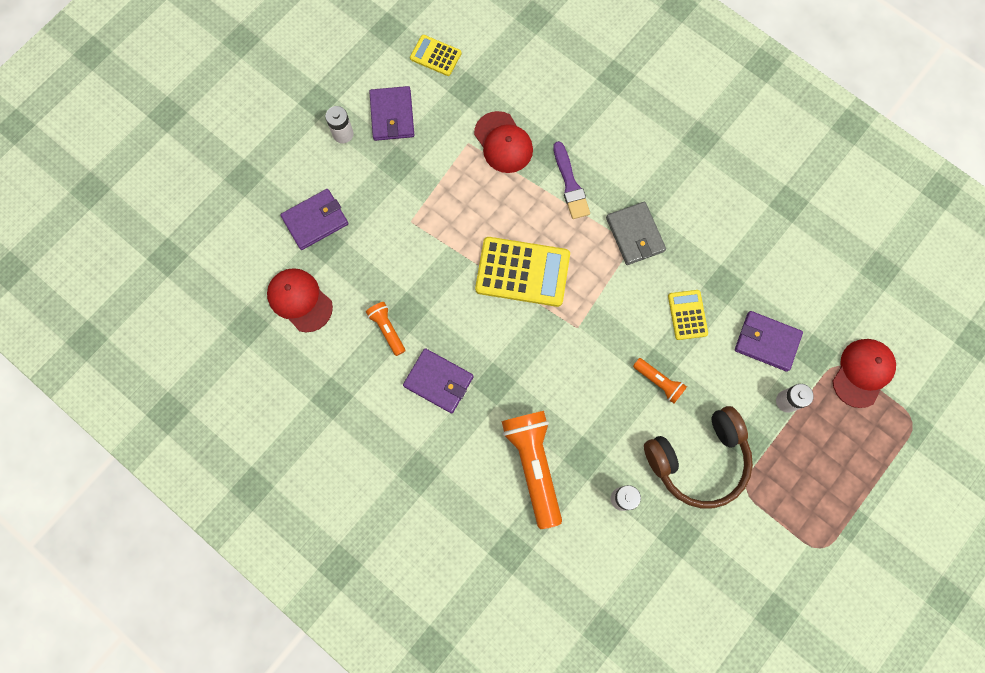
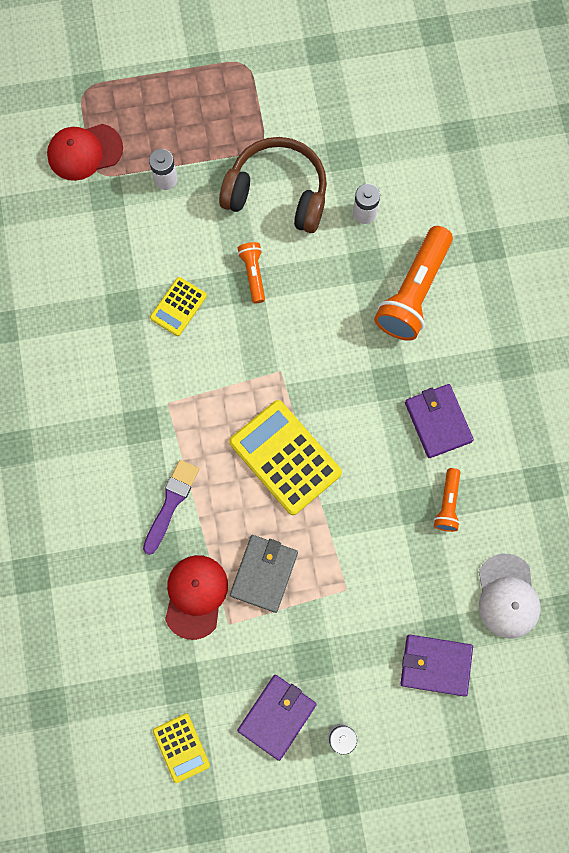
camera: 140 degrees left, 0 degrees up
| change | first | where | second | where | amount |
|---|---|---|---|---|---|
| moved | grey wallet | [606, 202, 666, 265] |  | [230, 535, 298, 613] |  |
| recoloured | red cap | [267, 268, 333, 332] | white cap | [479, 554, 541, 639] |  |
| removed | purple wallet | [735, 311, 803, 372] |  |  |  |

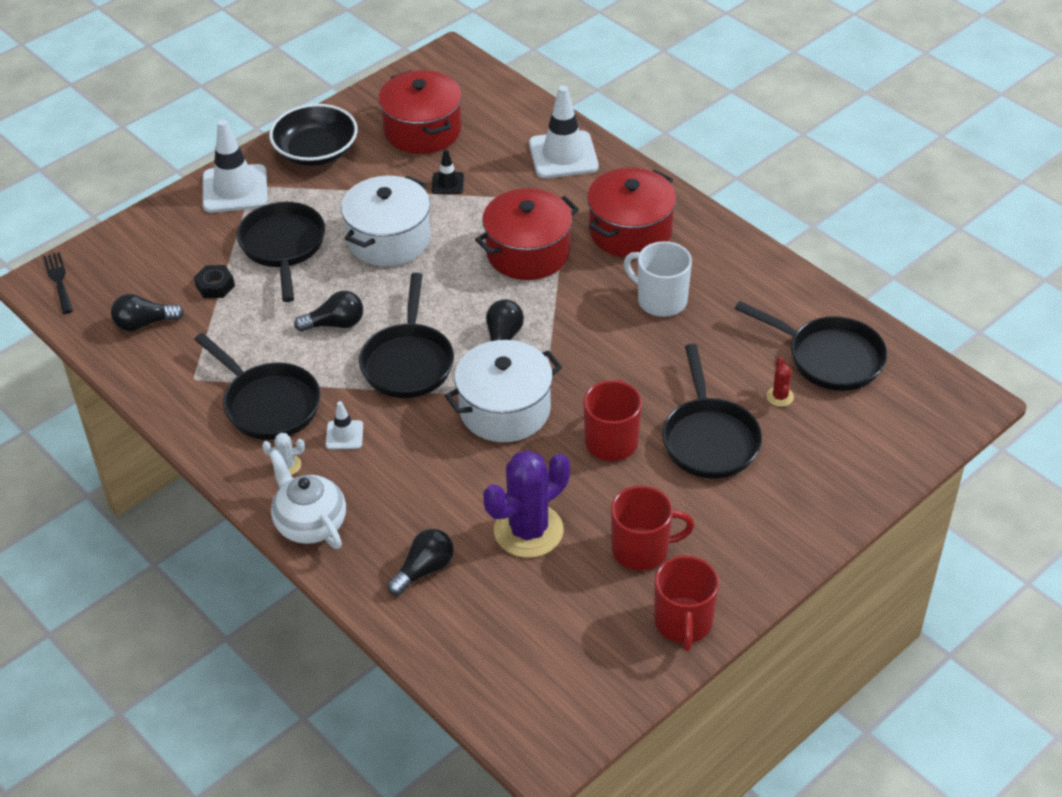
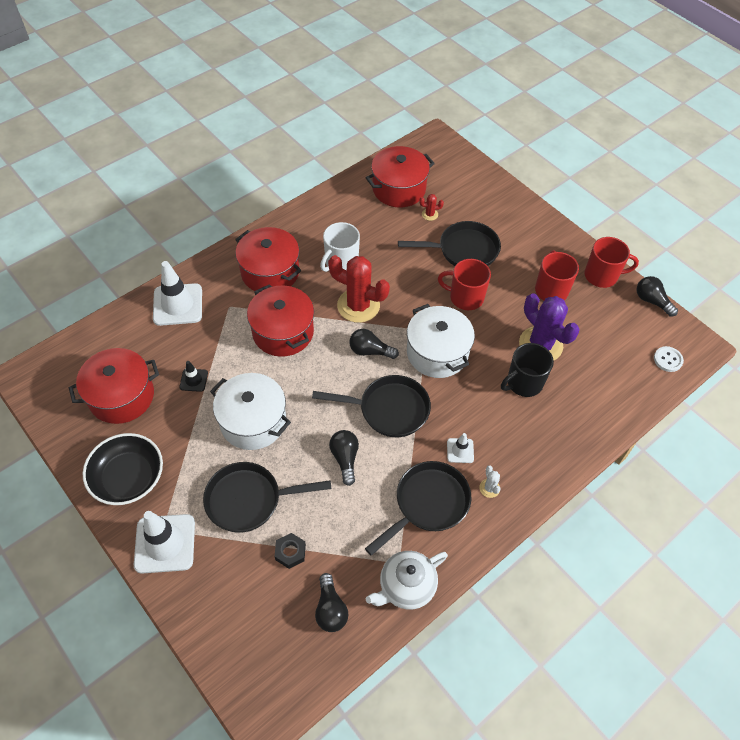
camera: 90 degrees left, 10 degrees up
| change | first | where | second | where | amount |
|---|---|---|---|---|---|
| removed | black fork | [43, 252, 73, 314] |  |  |  |
| replaced | black pan | [735, 301, 887, 391] | red pot | [365, 146, 435, 207] |  |
| moved | white teapot | [269, 449, 346, 549] |  | [366, 551, 448, 610] |  |
| moved | black light bulb | [387, 529, 454, 595] |  | [636, 276, 678, 317] |  |
| added |  |  | red cactus | [328, 255, 390, 323] |  |
| added |  |  | black mug | [501, 343, 554, 397] |  |
| added |  |  | white button | [654, 346, 684, 372] |  |

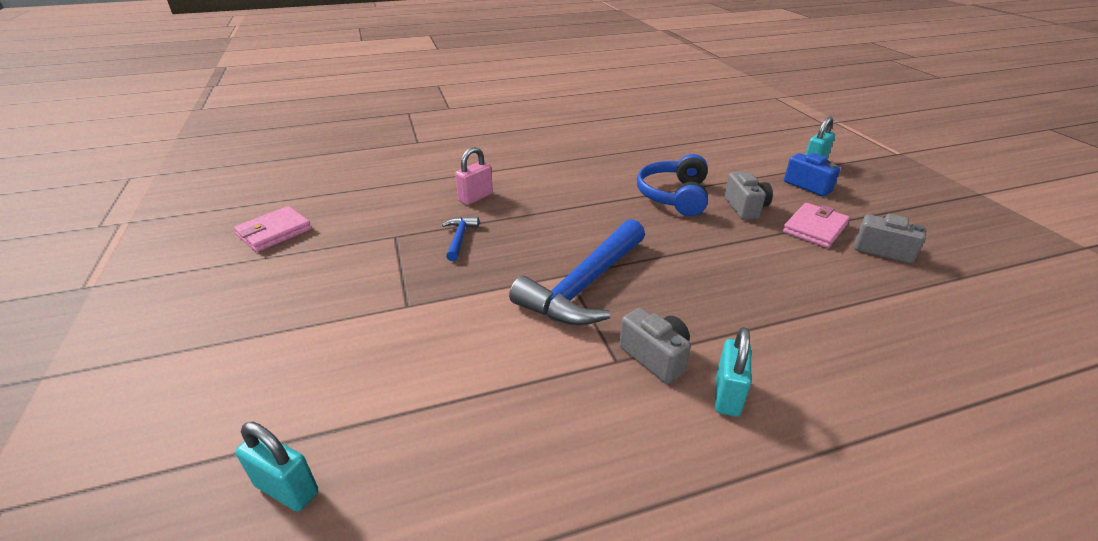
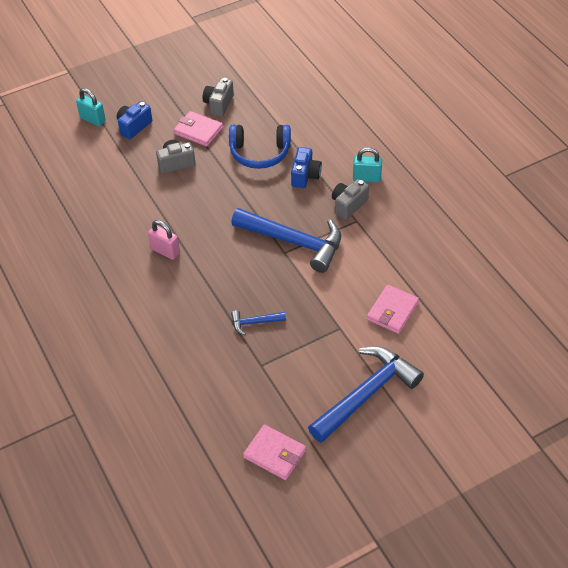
camera: 100 degrees left, 15 degrees up
| change | first | where | second | where | amount |
|---|---|---|---|---|---|
| moved | pink padlock | [455, 147, 493, 205] |  | [148, 220, 180, 260] |  |
| moved | blue headphones | [637, 154, 708, 216] |  | [229, 125, 291, 169] |  |
| removed | turquoise padlock | [235, 422, 318, 512] |  |  |  |
| added |  |  | blue camera | [291, 147, 322, 188] |  |
| added |  |  | pink wallet | [367, 285, 419, 334] |  |
| added |  |  | blue hammer | [308, 346, 424, 443] |  |

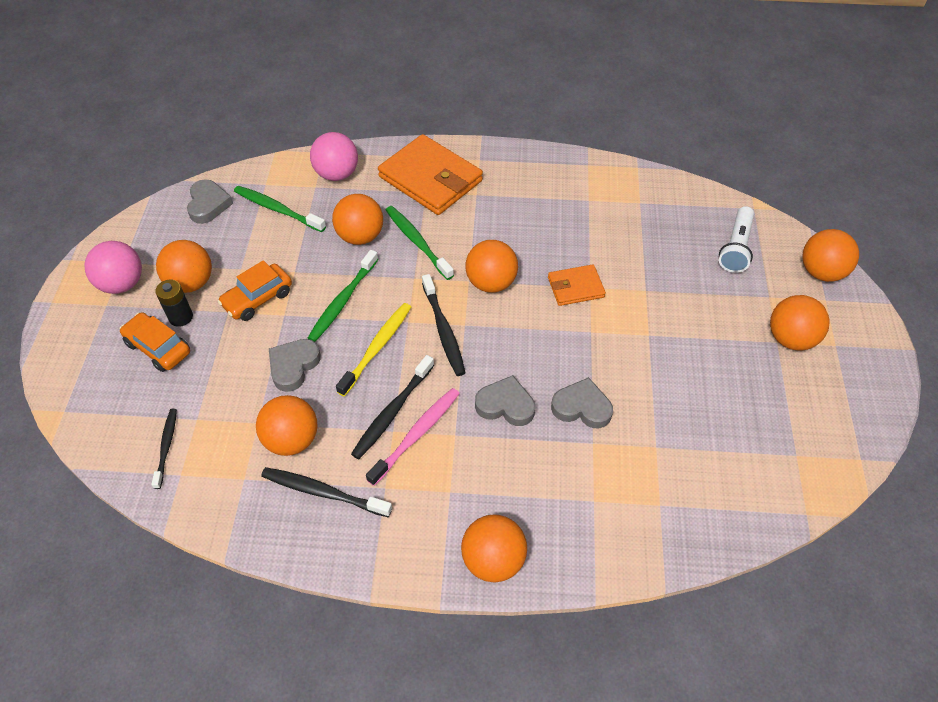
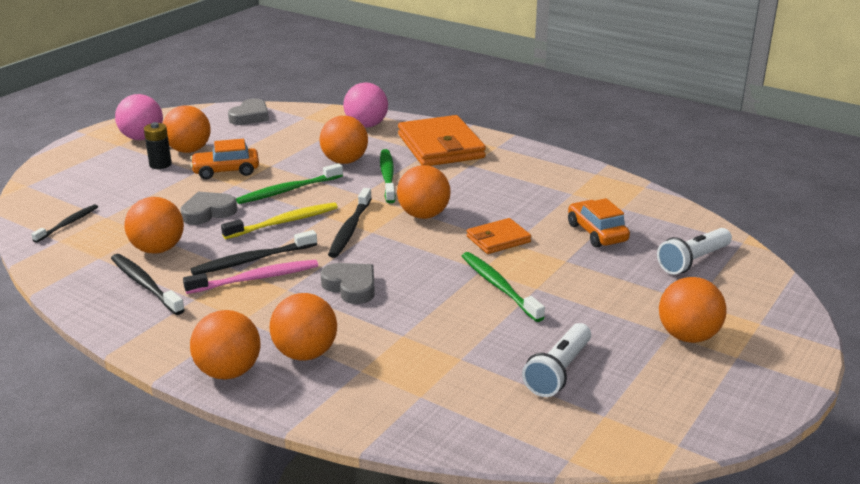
camera: 30 degrees right, 25 degrees down
| change | first | where | second | where | amount |
|---|---|---|---|---|---|
| moved | green toothbrush | [234, 186, 326, 232] |  | [462, 252, 545, 322] |  |
| moved | orange ball | [802, 229, 859, 282] |  | [270, 293, 337, 360] |  |
| turned | orange wallet | [548, 264, 606, 306] |  | [467, 218, 531, 254] | 45 degrees counterclockwise |
| moved | orange car | [119, 312, 190, 372] |  | [568, 198, 630, 248] |  |
| removed | grey heart | [551, 377, 613, 428] |  |  |  |
| added |  |  | white flashlight | [522, 323, 591, 397] |  |

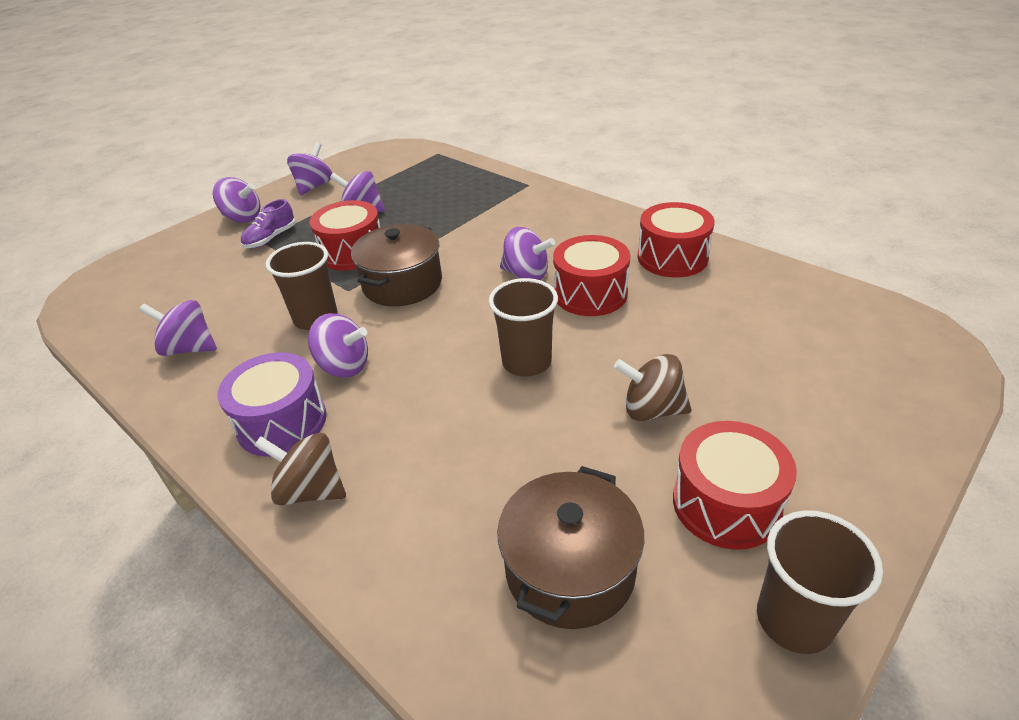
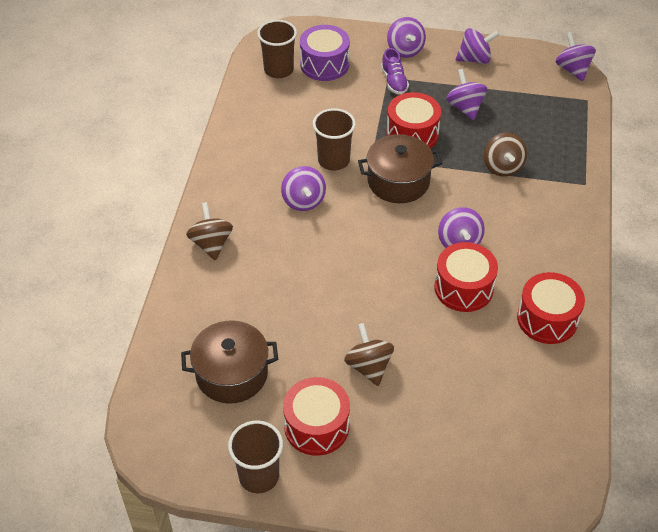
camera: 55 degrees right, 10 degrees up
| change | first | where | second | where | amount |
|---|---|---|---|---|---|
| turned | purple shoe | [240, 199, 296, 248] |  | [381, 48, 409, 95] | 105 degrees counterclockwise |
| moved | brown cup | [489, 278, 558, 377] |  | [257, 20, 297, 78] |  |
| moved | purple spinning top | [139, 300, 217, 356] |  | [556, 32, 596, 81] |  |
| moved | purple drum | [217, 353, 327, 456] |  | [300, 25, 350, 81] |  |
| added |  |  | brown spinning top | [484, 133, 527, 177] |  |

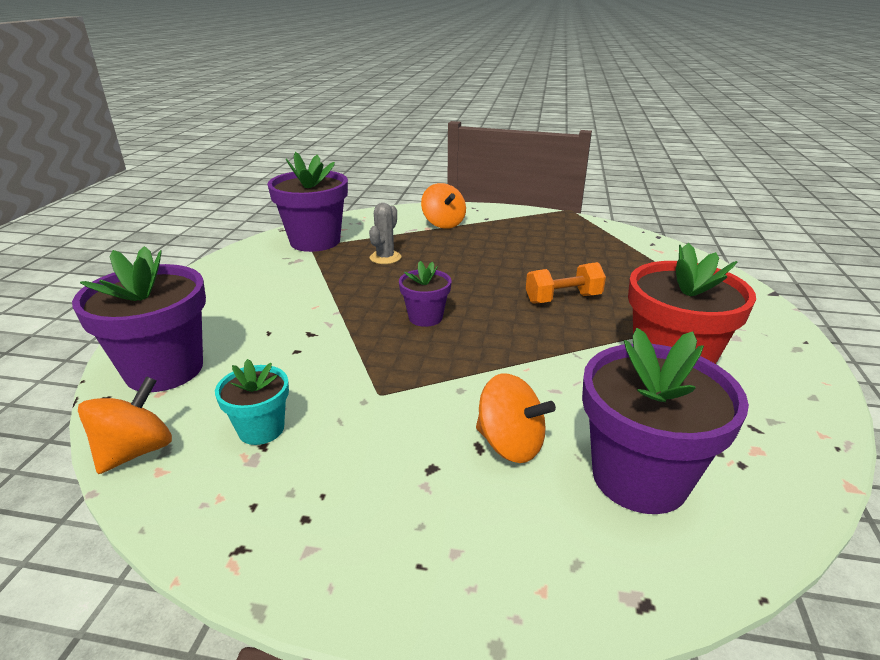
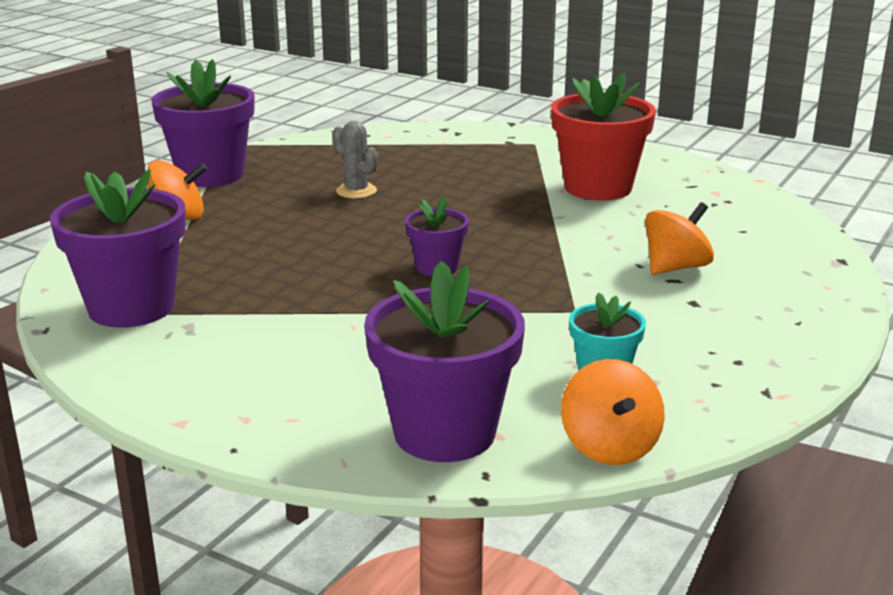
camera: 70 degrees left, 5 degrees down
| change | first | where | second | where | amount |
|---|---|---|---|---|---|
| moved | grey cactus | [369, 203, 401, 264] |  | [332, 121, 378, 199] |  |
| removed | orange dumbbell | [526, 262, 606, 304] |  |  |  |
| moved | purple flower pot | [582, 328, 749, 514] |  | [151, 59, 254, 187] |  |
| turned | orange spinning top | [78, 376, 172, 474] |  | [561, 359, 665, 465] | 150 degrees counterclockwise |

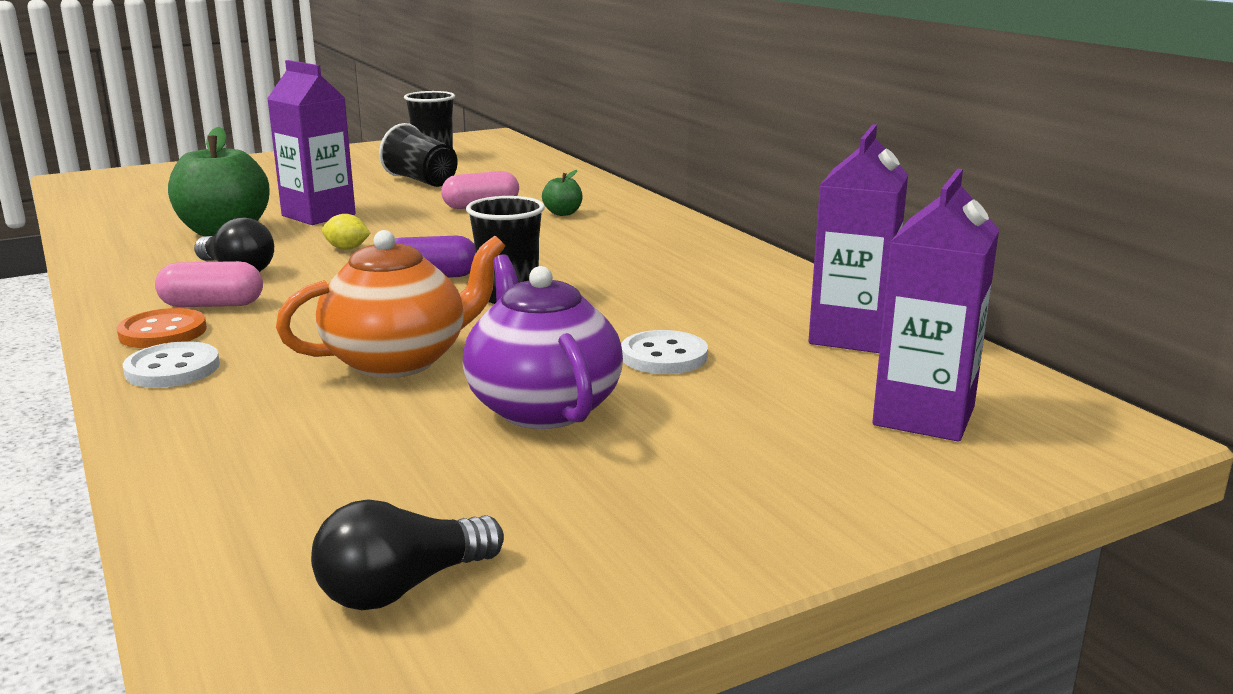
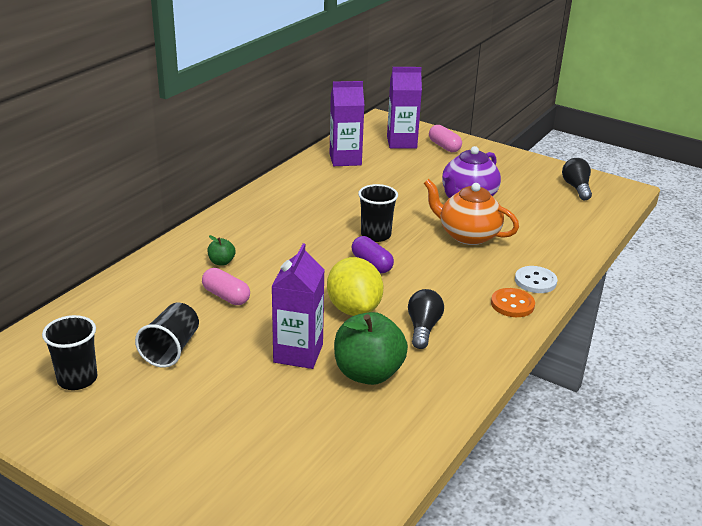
camera: 120 degrees left, 10 degrees up
| change | first | where | second | where | amount |
|---|---|---|---|---|---|
| resized | yellow lemon | [322, 214, 370, 250] |  | [327, 257, 383, 316] | x2.36 |
| moved | pink capsule | [155, 261, 263, 307] |  | [429, 125, 462, 152] |  |
| removed | white button | [621, 330, 708, 374] |  |  |  |
| turned | black light bulb | [311, 499, 504, 610] |  | [562, 158, 592, 200] | 120 degrees counterclockwise |

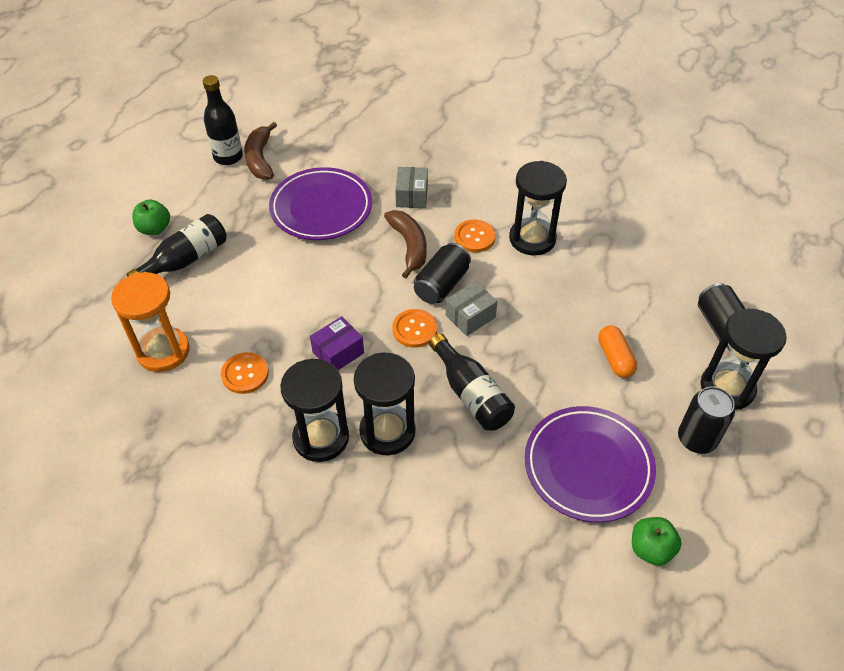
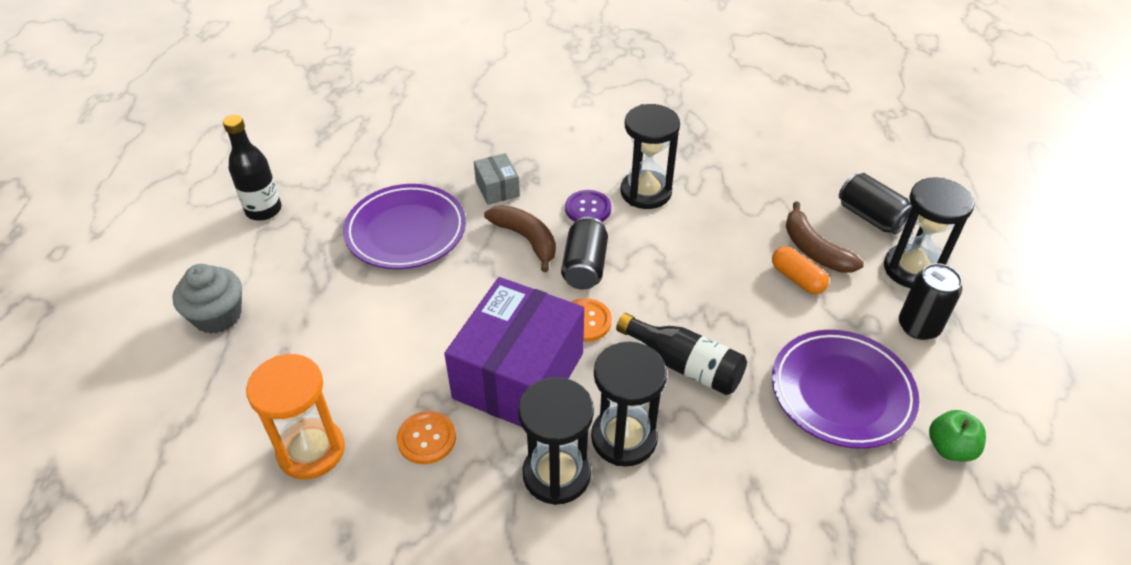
camera: 25 degrees left, 5 degrees down
| change | first | where | second | where | amount |
|---|---|---|---|---|---|
| moved | brown banana | [244, 122, 277, 180] |  | [786, 201, 864, 273] |  |
| replaced | green apple | [132, 199, 170, 235] | grey cupcake | [172, 264, 242, 334] |  |
| removed | black bottle | [127, 214, 227, 277] |  |  |  |
| recoloured | orange button | [454, 219, 496, 252] | purple button | [565, 190, 611, 222] |  |
| removed | grey box | [446, 281, 498, 336] |  |  |  |
| resized | purple box | [310, 316, 364, 370] |  | [444, 277, 584, 427] | x2.27 |

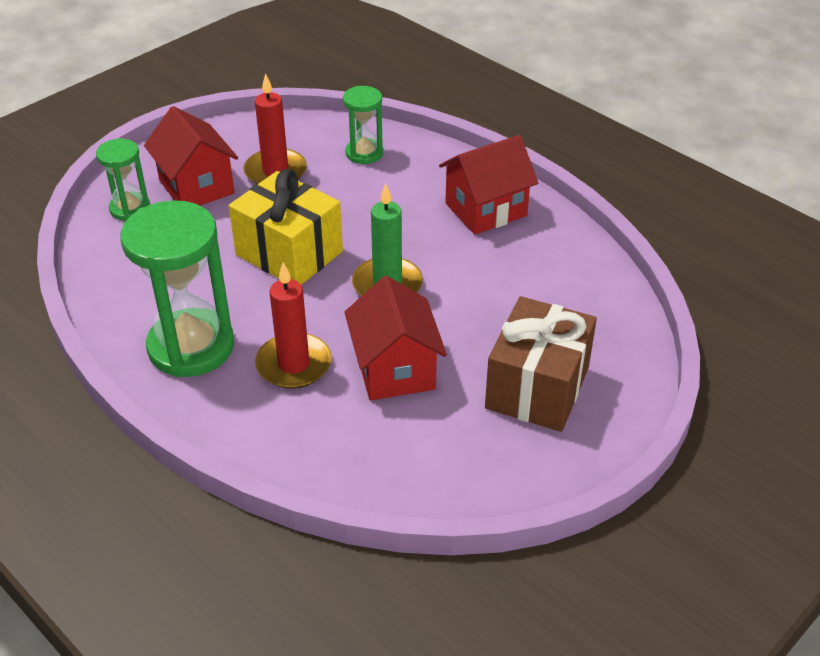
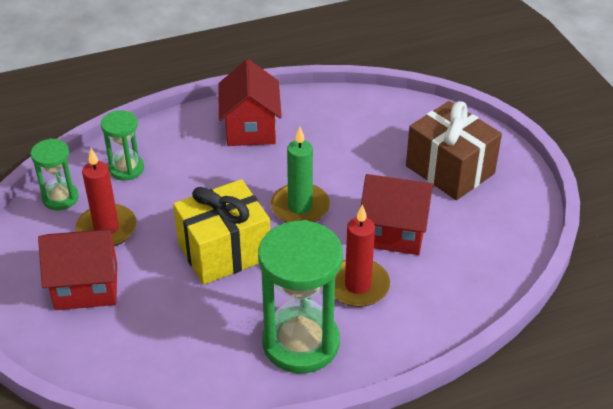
camera: 65 degrees left, 0 degrees up
| change | first | where | second | where | amount |
|---|---|---|---|---|---|
| moved | green hourglass | [96, 139, 150, 221] |  | [31, 139, 79, 210] |  |

